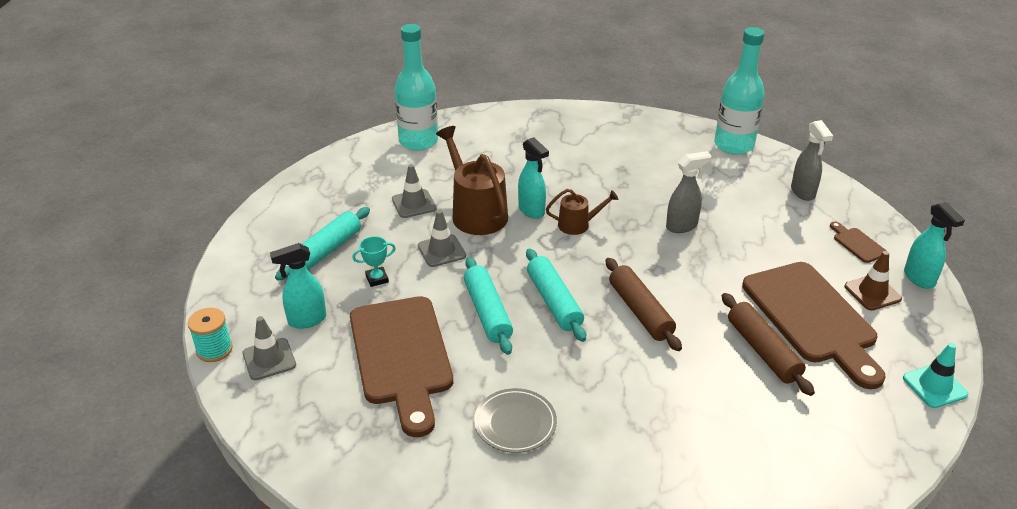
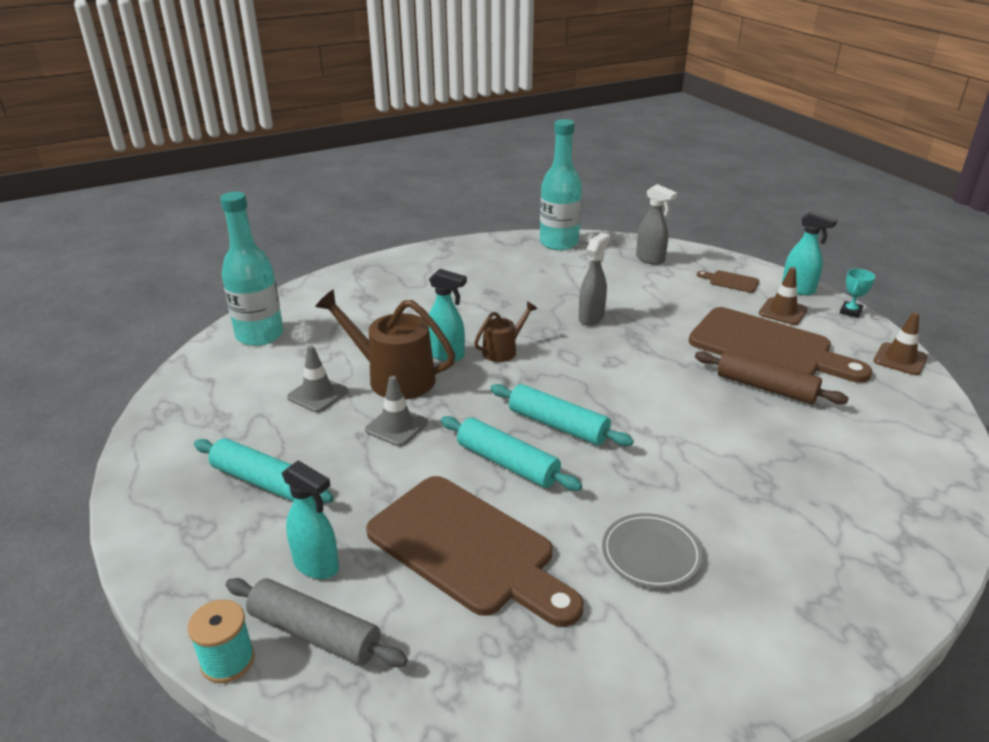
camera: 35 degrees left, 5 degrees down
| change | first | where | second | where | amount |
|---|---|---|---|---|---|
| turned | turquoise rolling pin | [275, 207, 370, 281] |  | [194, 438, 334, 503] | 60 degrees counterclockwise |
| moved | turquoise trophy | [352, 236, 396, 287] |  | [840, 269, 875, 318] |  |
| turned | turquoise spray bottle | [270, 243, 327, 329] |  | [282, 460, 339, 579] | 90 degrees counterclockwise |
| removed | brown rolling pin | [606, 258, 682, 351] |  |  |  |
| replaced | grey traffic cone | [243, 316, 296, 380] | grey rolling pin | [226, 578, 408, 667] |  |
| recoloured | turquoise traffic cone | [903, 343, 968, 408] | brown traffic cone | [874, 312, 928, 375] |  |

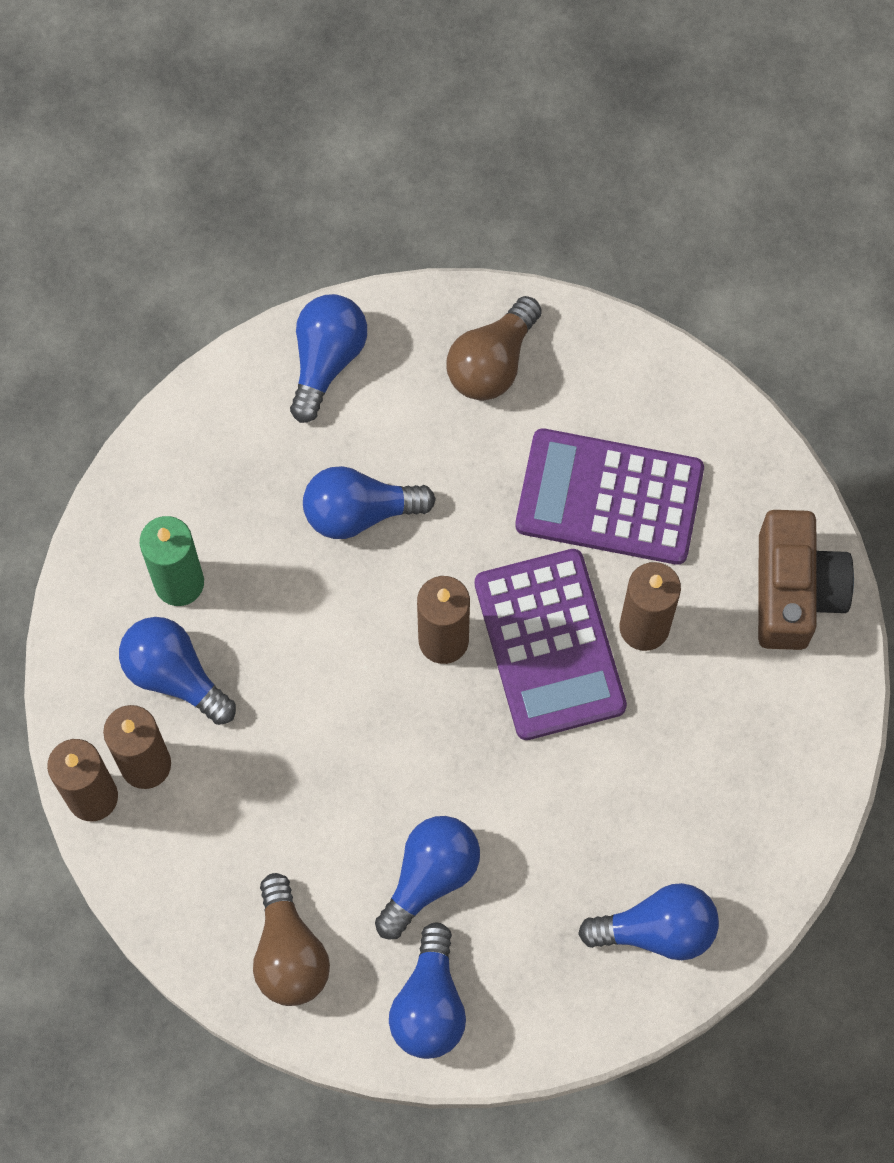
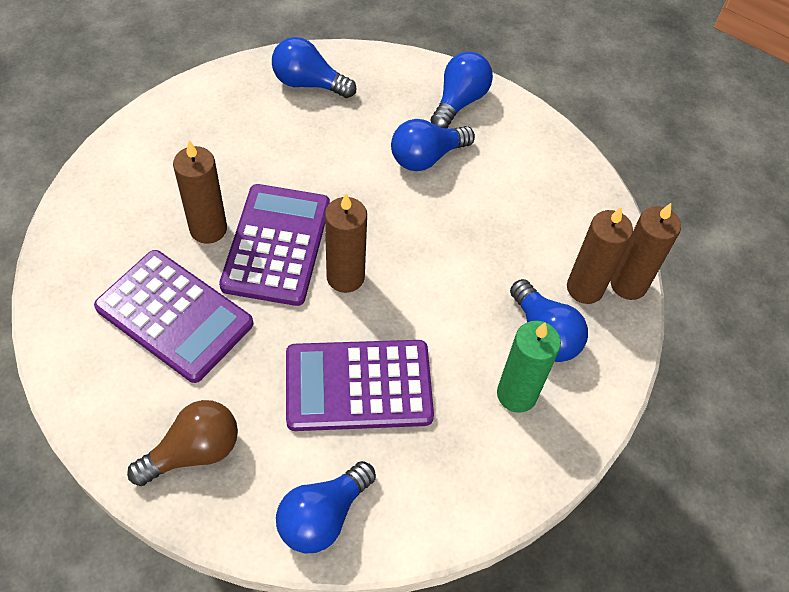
camera: 160 degrees left, 15 degrees down
| change | first | where | second | where | amount |
|---|---|---|---|---|---|
| replaced | blue light bulb | [303, 466, 436, 539] | purple calculator | [286, 340, 434, 431] |  |
| removed | brown camera | [758, 510, 854, 650] |  |  |  |
| removed | brown light bulb | [253, 873, 330, 1006] |  |  |  |

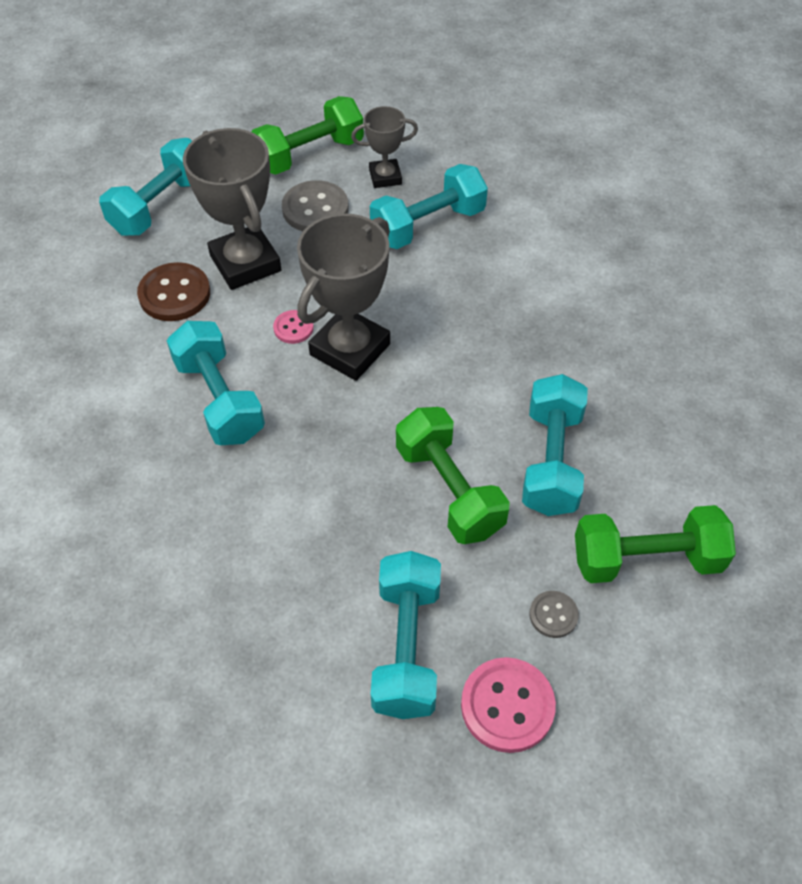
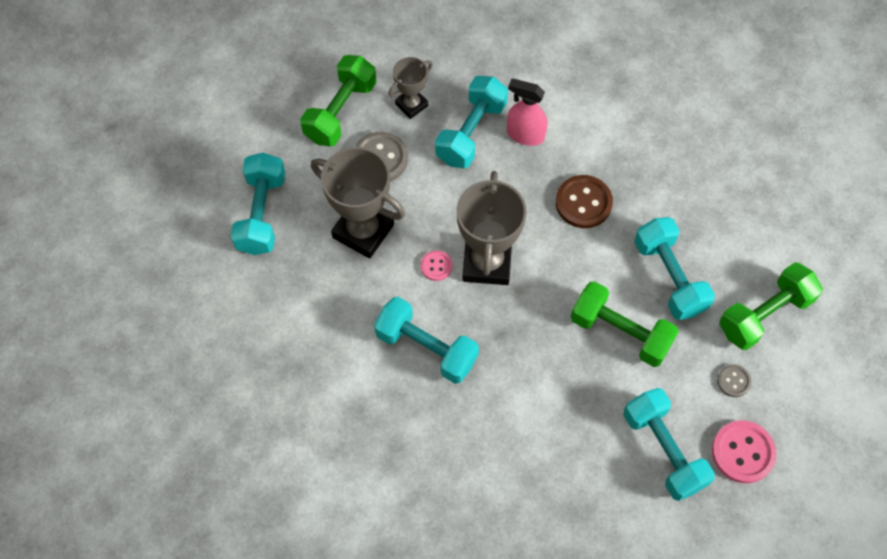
camera: 30 degrees left, 10 degrees up
| change | first | where | second | where | amount |
|---|---|---|---|---|---|
| moved | brown button | [137, 262, 210, 321] |  | [555, 175, 613, 228] |  |
| added |  |  | pink spray bottle | [507, 79, 548, 146] |  |

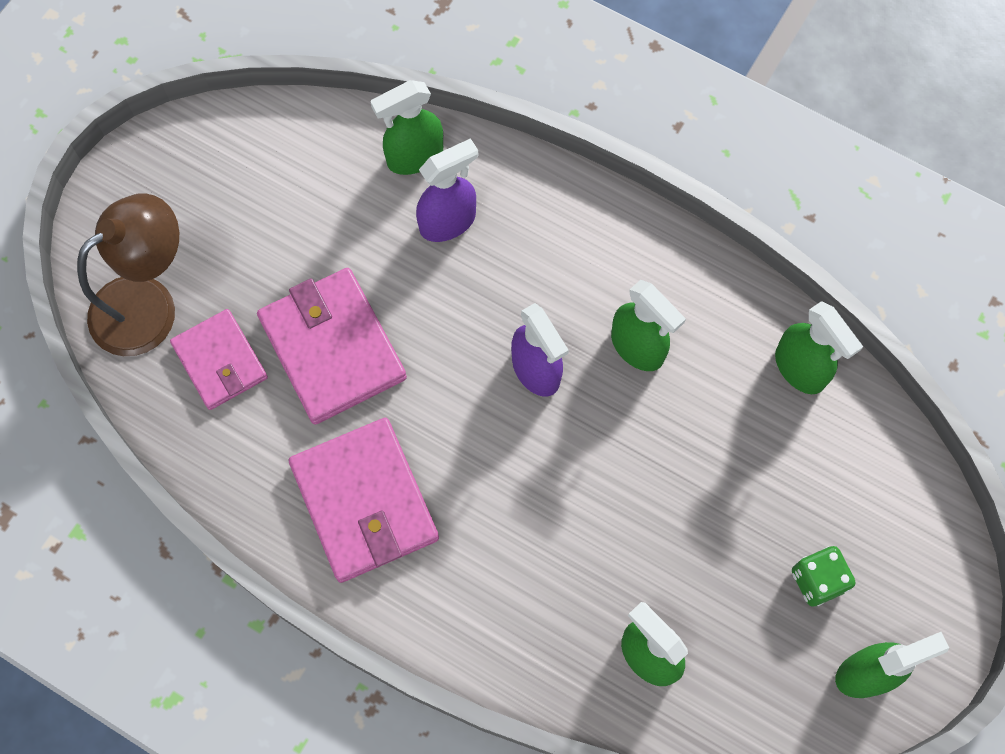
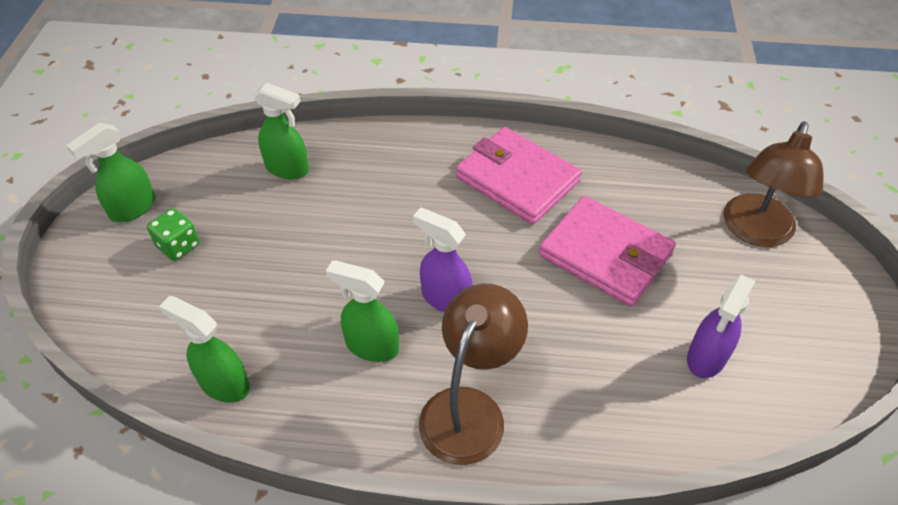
camera: 155 degrees right, 20 degrees down
| change | first | where | second | where | amount |
|---|---|---|---|---|---|
| removed | green spray bottle | [370, 80, 443, 175] |  |  |  |
| moved | purple spray bottle | [416, 138, 478, 242] |  | [687, 275, 756, 378] |  |
| removed | pink wallet | [170, 309, 268, 410] |  |  |  |
| added |  |  | brown lamp | [419, 284, 528, 465] |  |

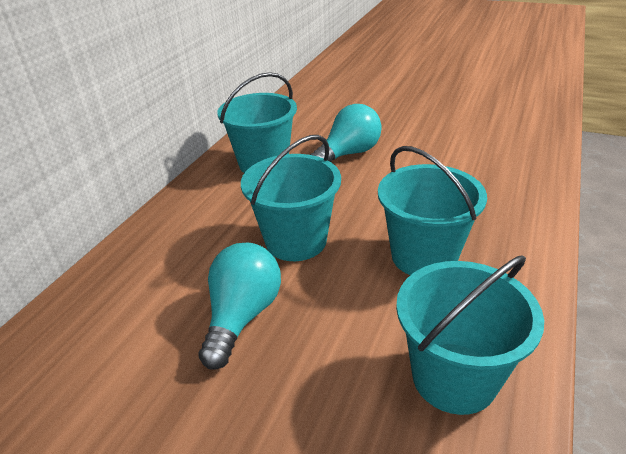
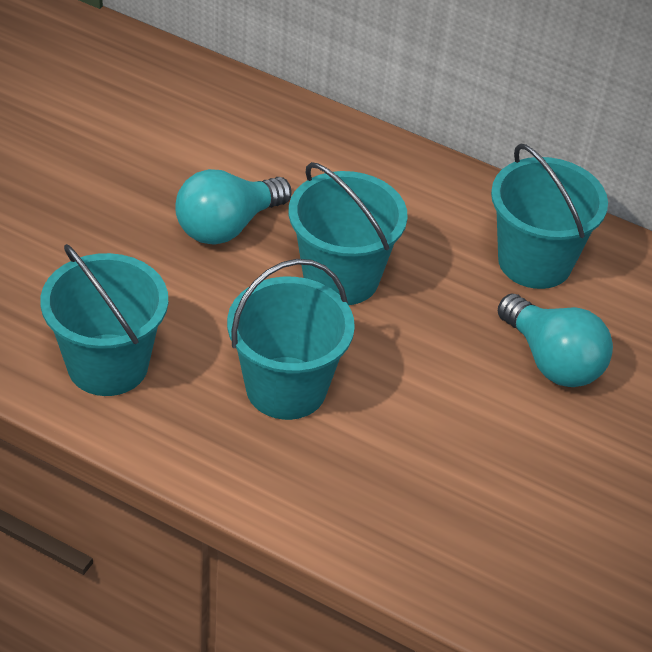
camera: 90 degrees right, 10 degrees up
| change | first | where | second | where | amount |
|---|---|---|---|---|---|
| turned | turquoise light bulb | [199, 243, 281, 370] |  | [175, 169, 292, 245] | 120 degrees clockwise |

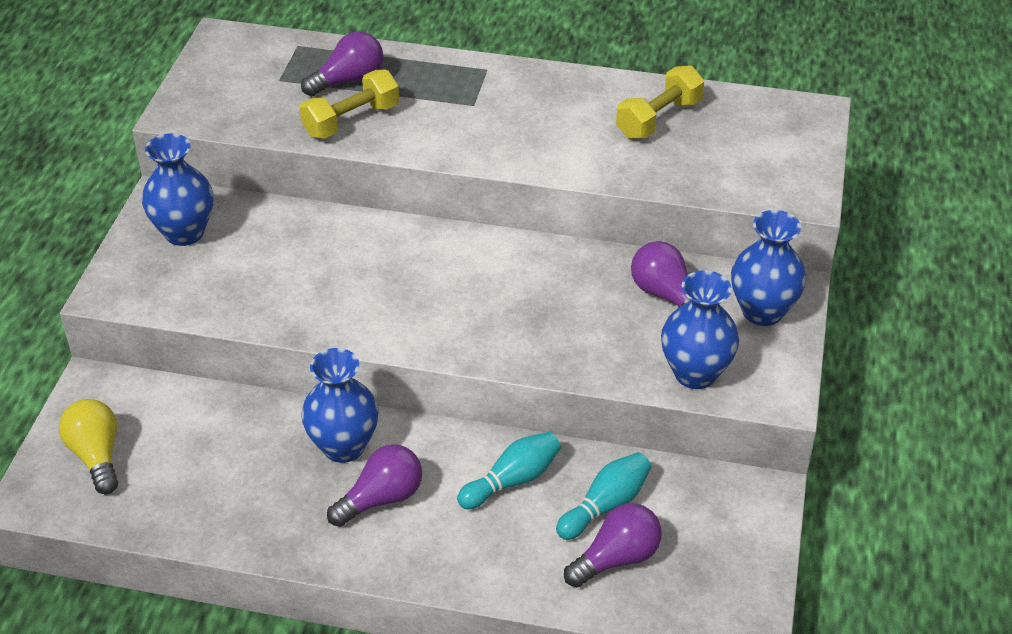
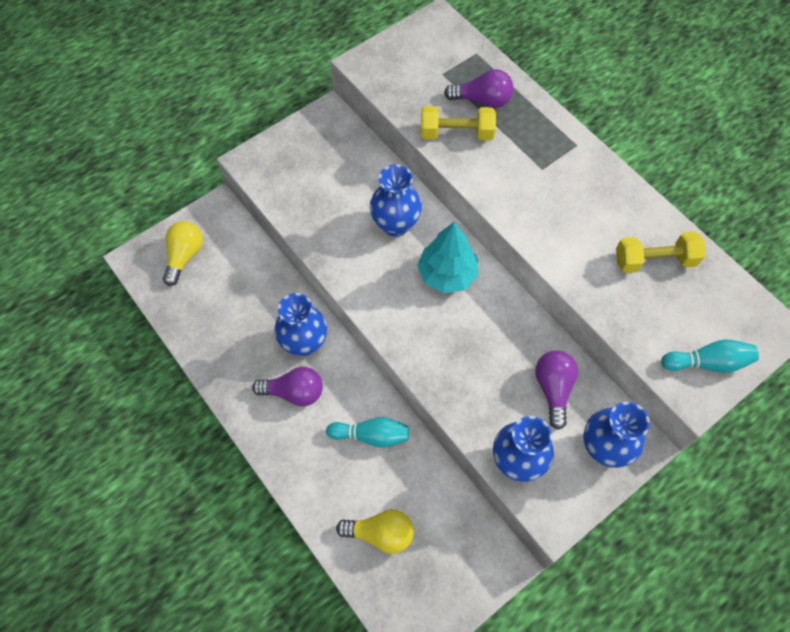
camera: 40 degrees right, 20 degrees up
| change | first | where | second | where | amount |
|---|---|---|---|---|---|
| moved | blue vase | [142, 133, 213, 246] |  | [370, 164, 422, 237] |  |
| moved | turquoise bowling pin | [556, 452, 651, 540] |  | [661, 339, 759, 373] |  |
| recoloured | purple light bulb | [564, 503, 662, 587] | yellow light bulb | [336, 509, 414, 554] |  |
| added |  |  | turquoise tree | [417, 222, 478, 293] |  |

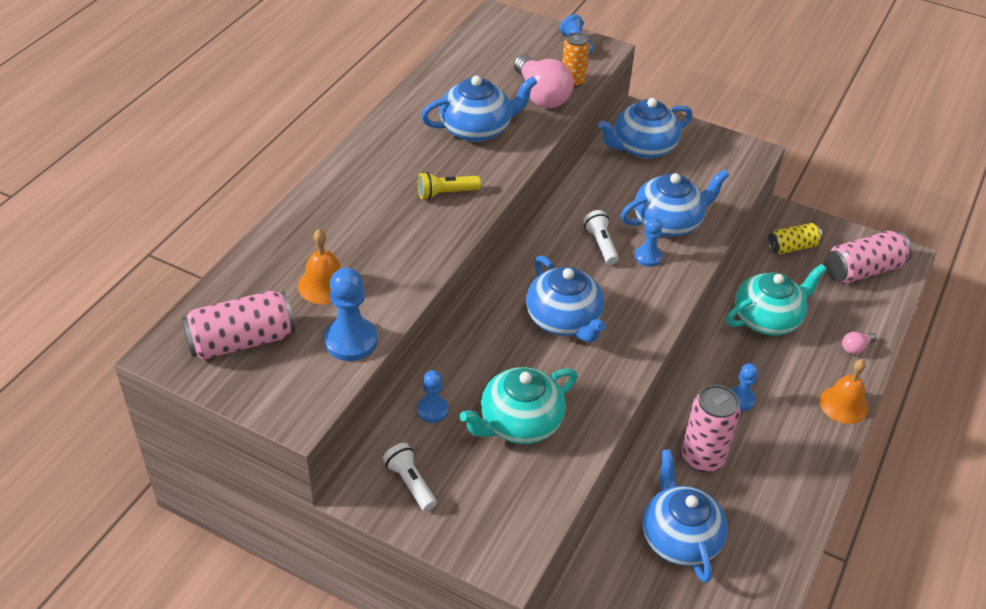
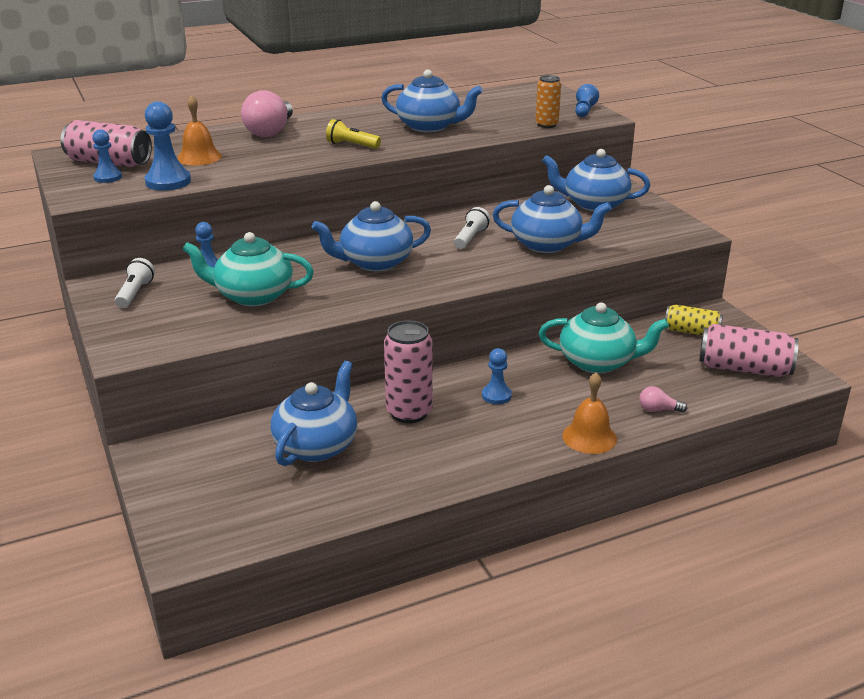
camera: 40 degrees right, 15 degrees down
| change | first | where | second | where | amount |
|---|---|---|---|---|---|
| moved | pink light bulb | [514, 54, 574, 108] |  | [241, 90, 293, 137] |  |
| moved | blue pawn | [635, 218, 662, 267] |  | [92, 129, 122, 183] |  |
| turned | blue teapot | [526, 255, 606, 342] |  | [312, 201, 431, 271] | 60 degrees clockwise |

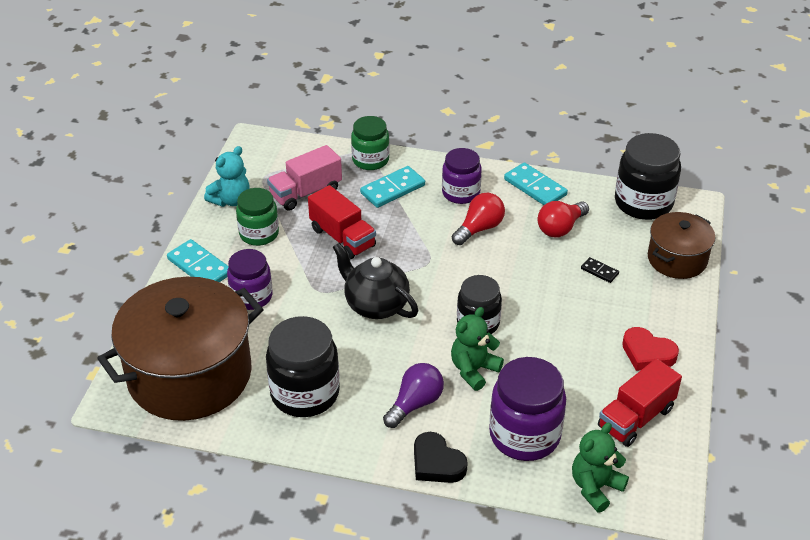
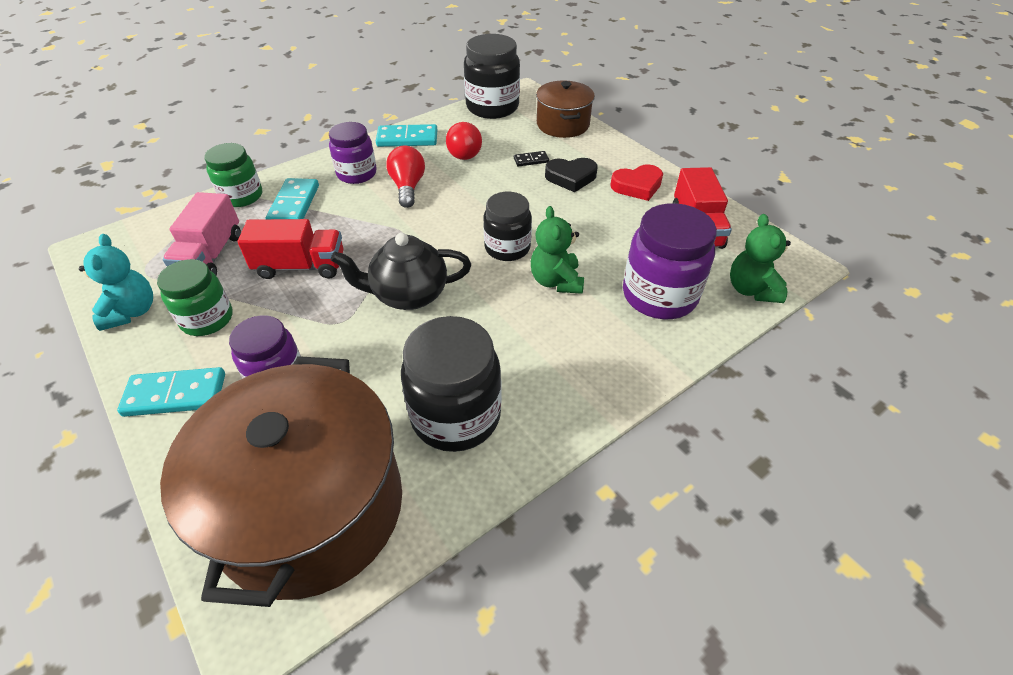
camera: 50 degrees left, 5 degrees up
| change | first | where | second | where | amount |
|---|---|---|---|---|---|
| removed | purple light bulb | [383, 363, 444, 428] |  |  |  |
| moved | black heart | [414, 432, 468, 483] |  | [545, 158, 598, 192] |  |

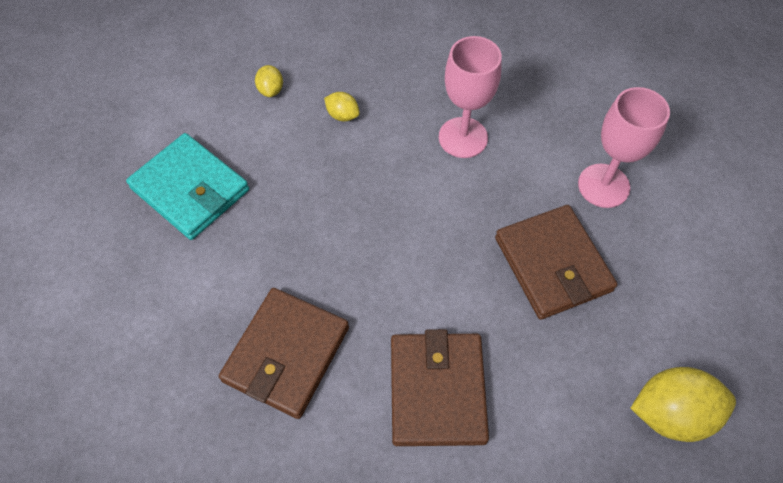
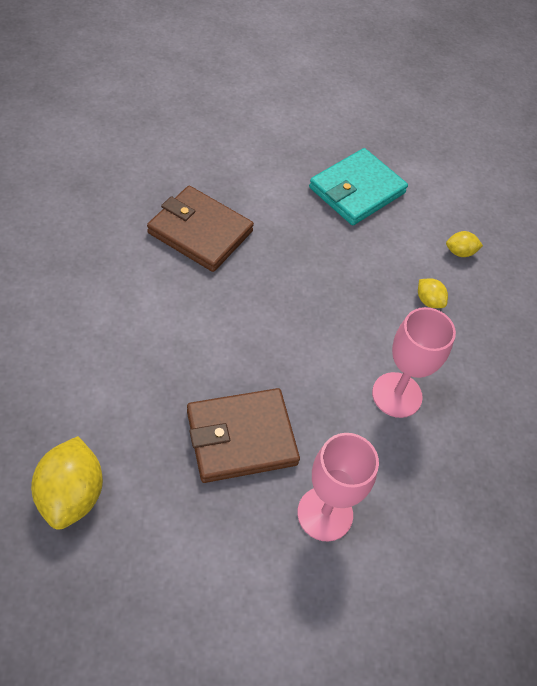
camera: 90 degrees right, 5 degrees down
| change | first | where | second | where | amount |
|---|---|---|---|---|---|
| turned | yellow lemon | [324, 92, 360, 122] |  | [418, 278, 448, 308] | 75 degrees counterclockwise |
| removed | brown wallet | [391, 329, 489, 446] |  |  |  |

